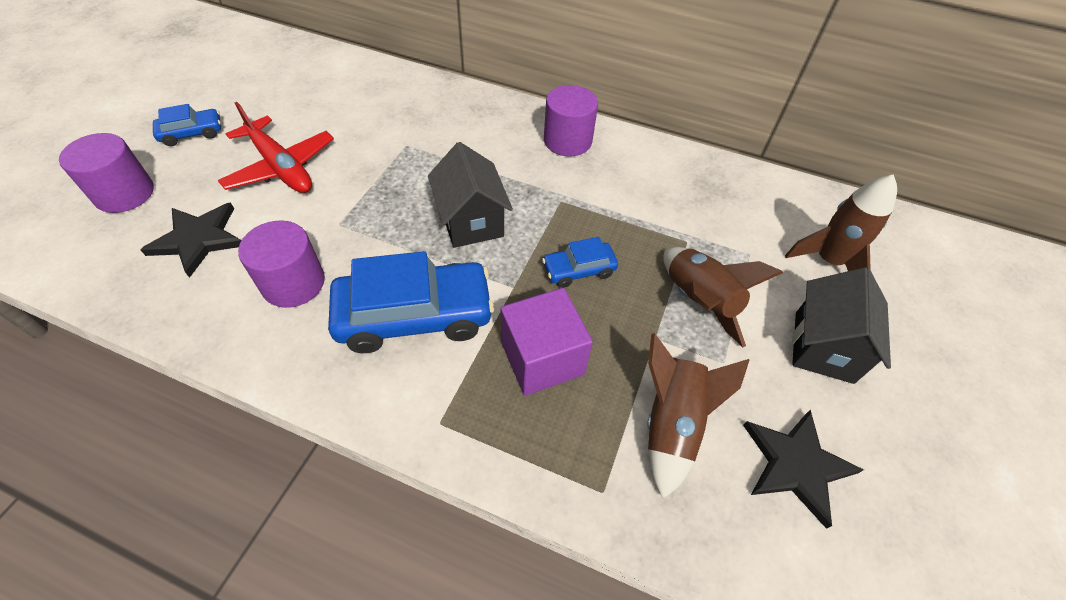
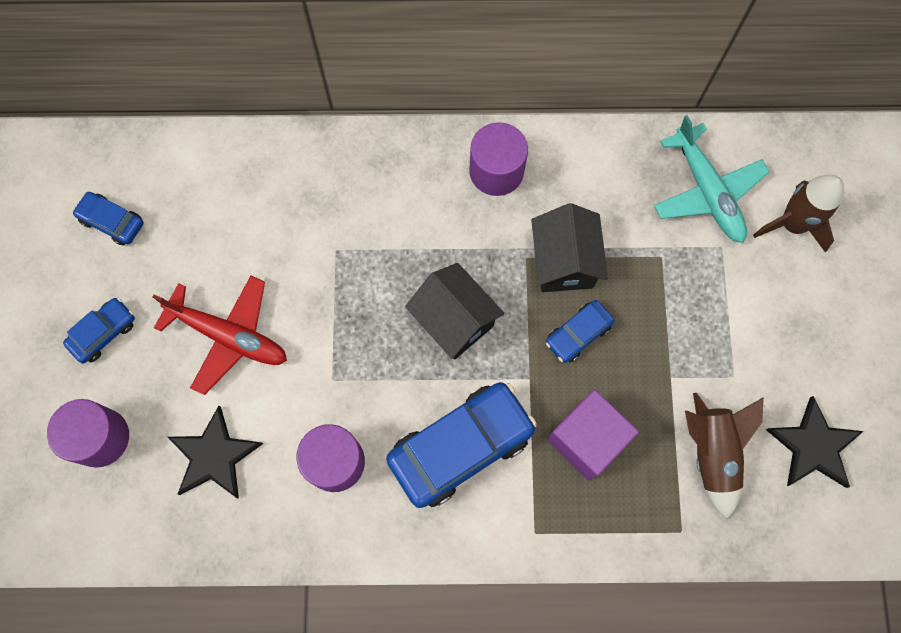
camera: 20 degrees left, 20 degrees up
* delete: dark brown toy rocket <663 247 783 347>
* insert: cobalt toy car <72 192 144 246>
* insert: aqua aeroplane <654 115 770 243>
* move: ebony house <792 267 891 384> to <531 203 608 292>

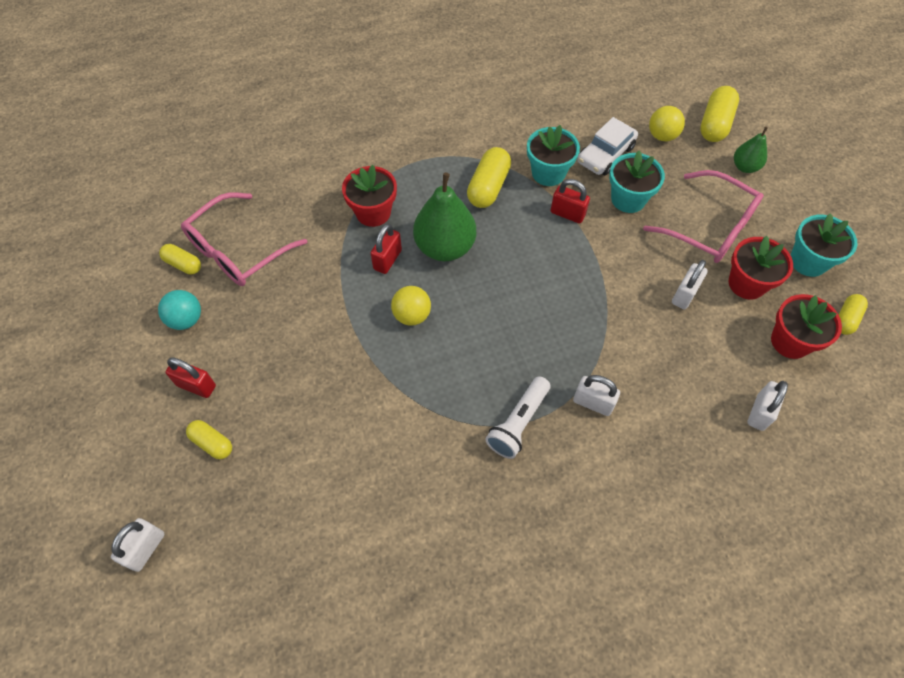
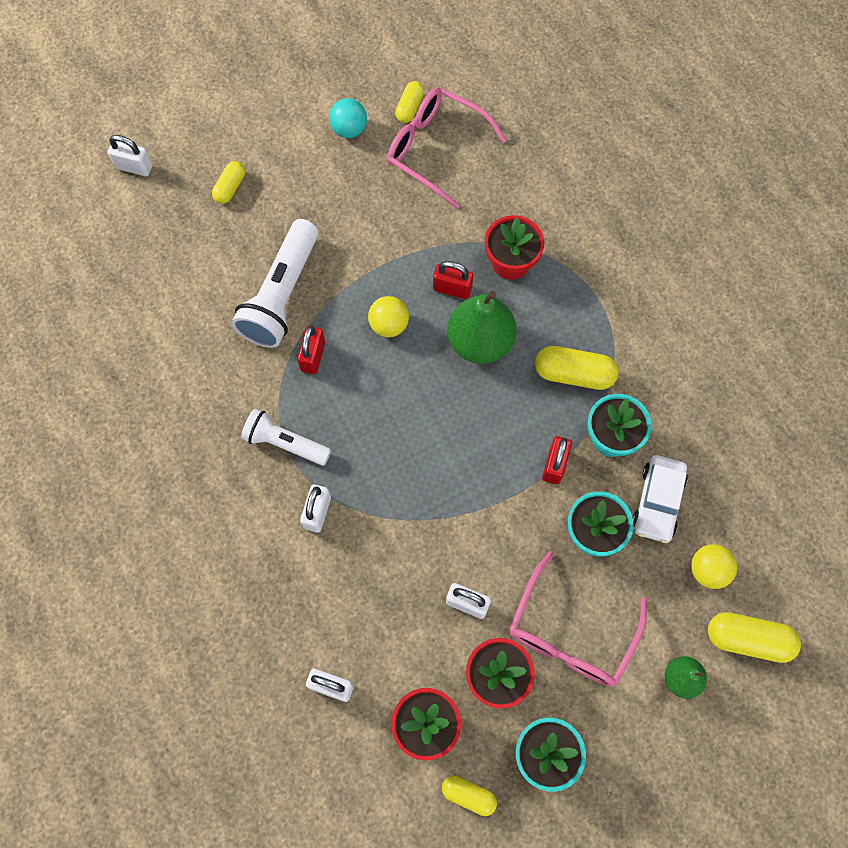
camera: 80 degrees right, 10 degrees up
* insert: white pocket torch <231 219 318 348>
* move: scarlet lock <166 357 216 398> to <297 325 325 374>
* rotate: white toy car <577 117 638 175> = <633 455 688 543> 105 degrees counterclockwise

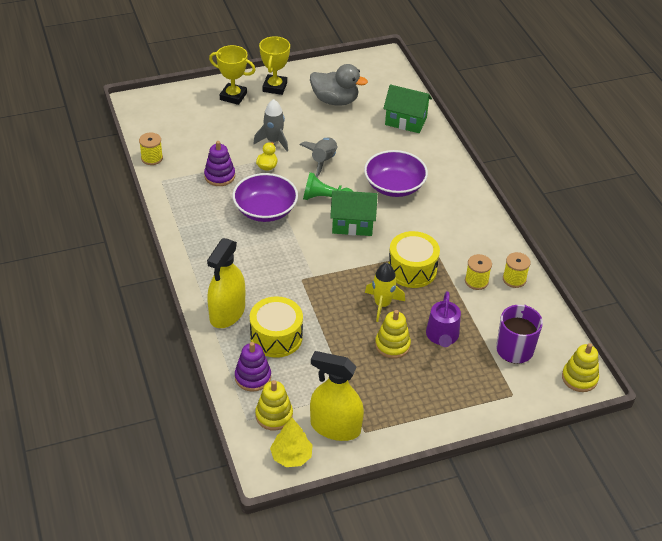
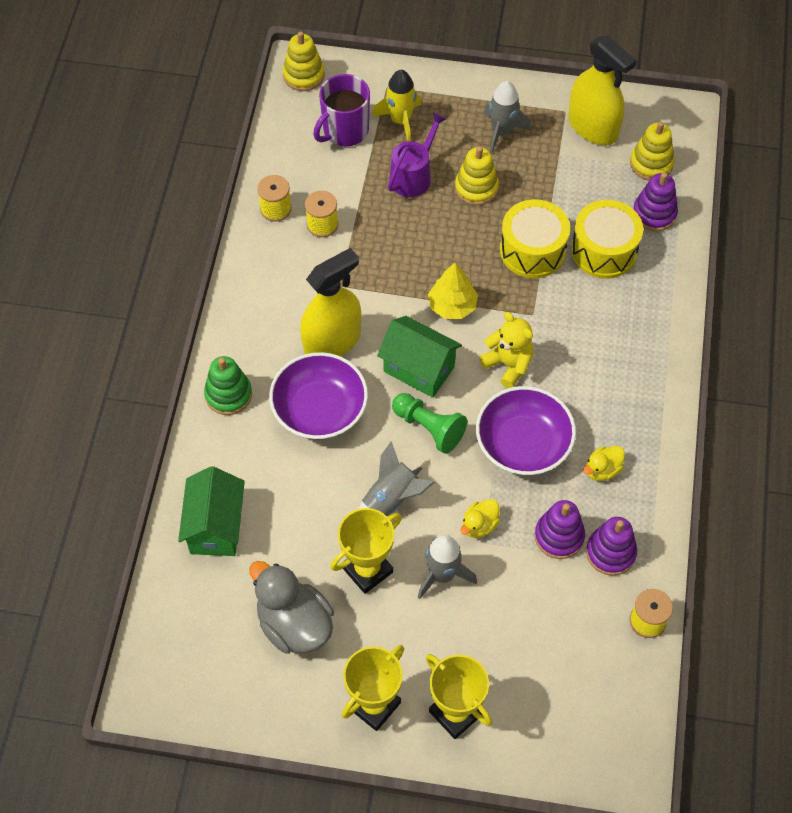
camera: 150 degrees left, 15 degrees up
* insert: green stacking toy <204 356 252 415>
* insert: bright yellow trophy <331 508 402 594>
* insert: bright yellow stuffed bear <479 312 533 388>
* insert: grey toy rocket <483 81 532 154>
* insert: bright yellow duck <583 446 625 481>
* insert: violet stacking toy <586 517 637 576>
* move: bright yellow sprayer <207 238 245 328> to <300 248 361 356>
* move: bright yellow tree <270 418 313 467> to <428 263 478 319>
* move: bright yellow toy rocket <365 263 405 322> to <372 70 421 141>
* move: bright yellow snare drum <388 231 440 288> to <500 199 570 278>
* rotate: green house <383 84 432 133> = <178 466 245 556> 45 degrees clockwise

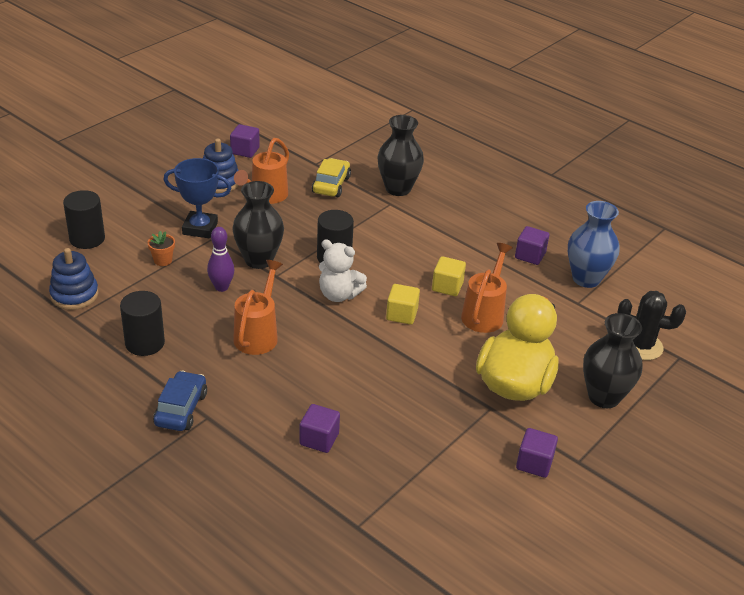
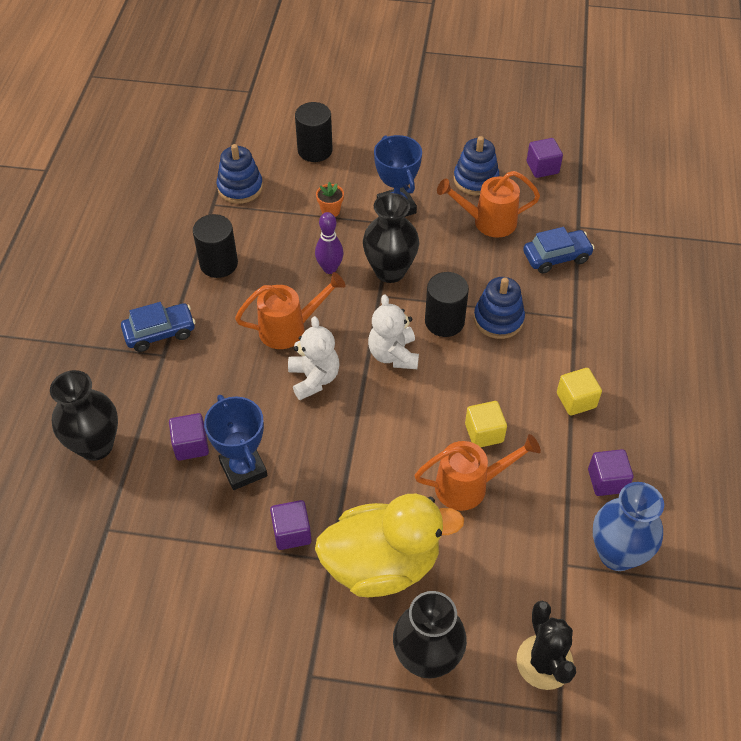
camera: 60 degrees right, 15 degrees up
* insert: cobalt trophy <204 395 267 490>
* insert: white stuffed bear <288 316 340 400>
* insert: cobalt stacking toy <474 277 525 339>
* move: ebony vase <378 115 424 196> to <50 370 118 461>
* move: bright yellow solid cube <386 284 420 325> to <557 368 602 416>
* move: violet solid cube <516 428 558 478> to <270 500 311 550>
* recolor: bright yellow toy car <312 158 351 197> to cobalt toy car <523 227 594 273>

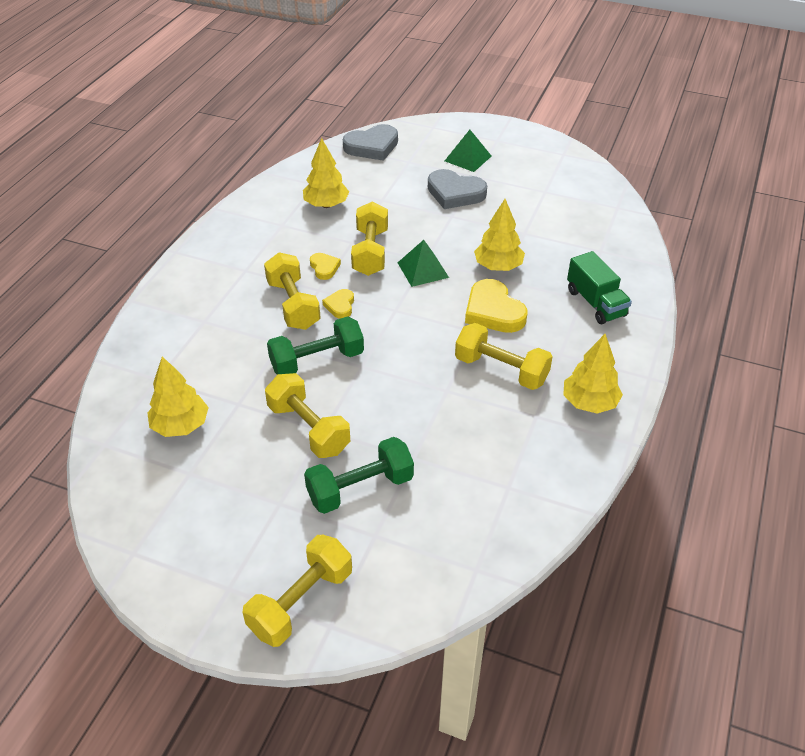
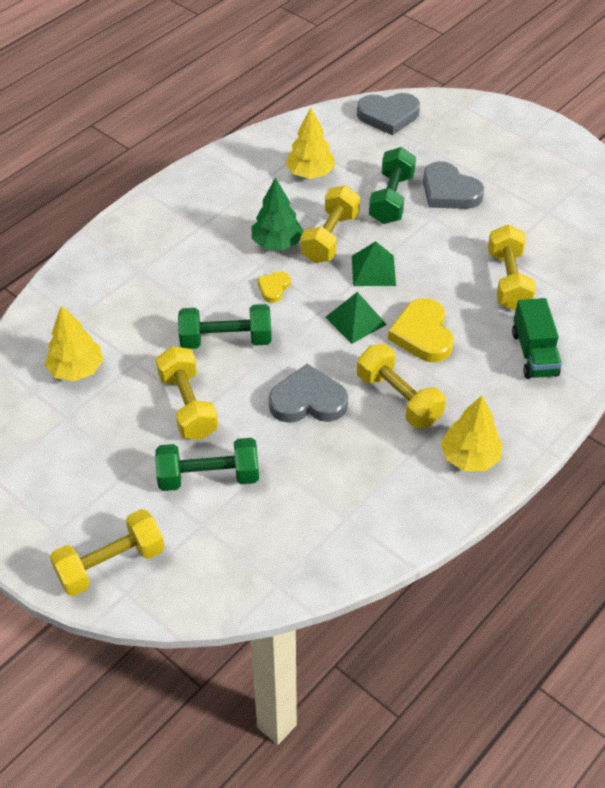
camera: 20 degrees right, 5 degrees up
* delete: bright yellow tree <474 199 525 271>
* insert: grey heart shape <269 364 348 423>
* insert: green dumbbell <369 147 416 224>
* move: bright yellow dumbbell <264 252 321 330> to <488 225 536 310>
* move: green solid pyramid <445 130 491 172> to <325 292 387 344>
* replace: bright yellow heart shape <310 253 341 280> to green tree <252 177 304 250>

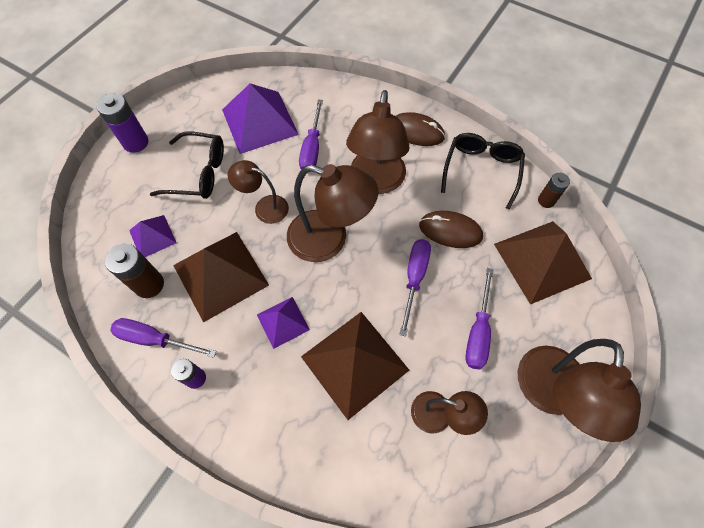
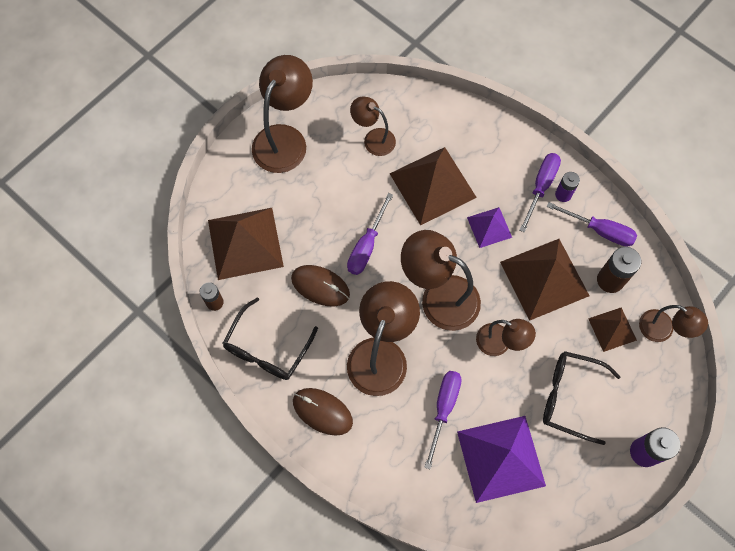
camera: 170 degrees left, 5 degrees up
* insert: dark brown desk lamp <639 305 708 342>
* move: violet flat screwdriver <465 268 494 370> to <519 153 561 233>
* recolor: violet solid pyramid <129 215 176 257> to dark brown solid pyramid <588 307 637 352>

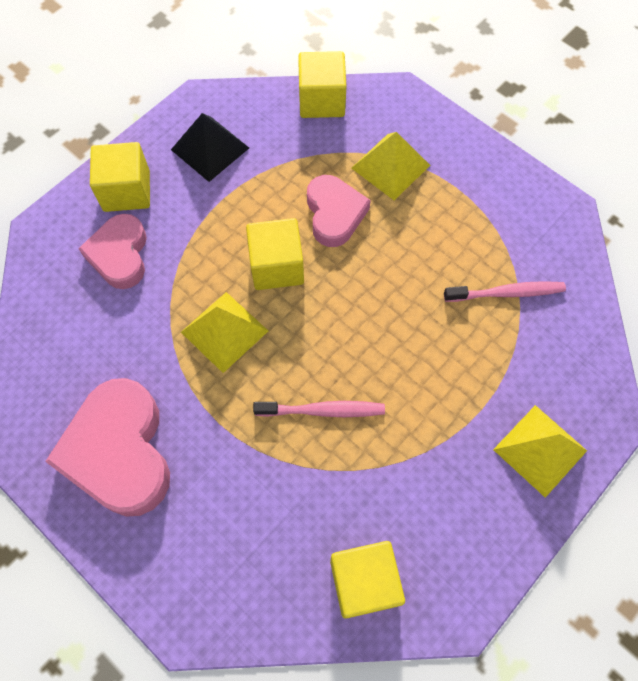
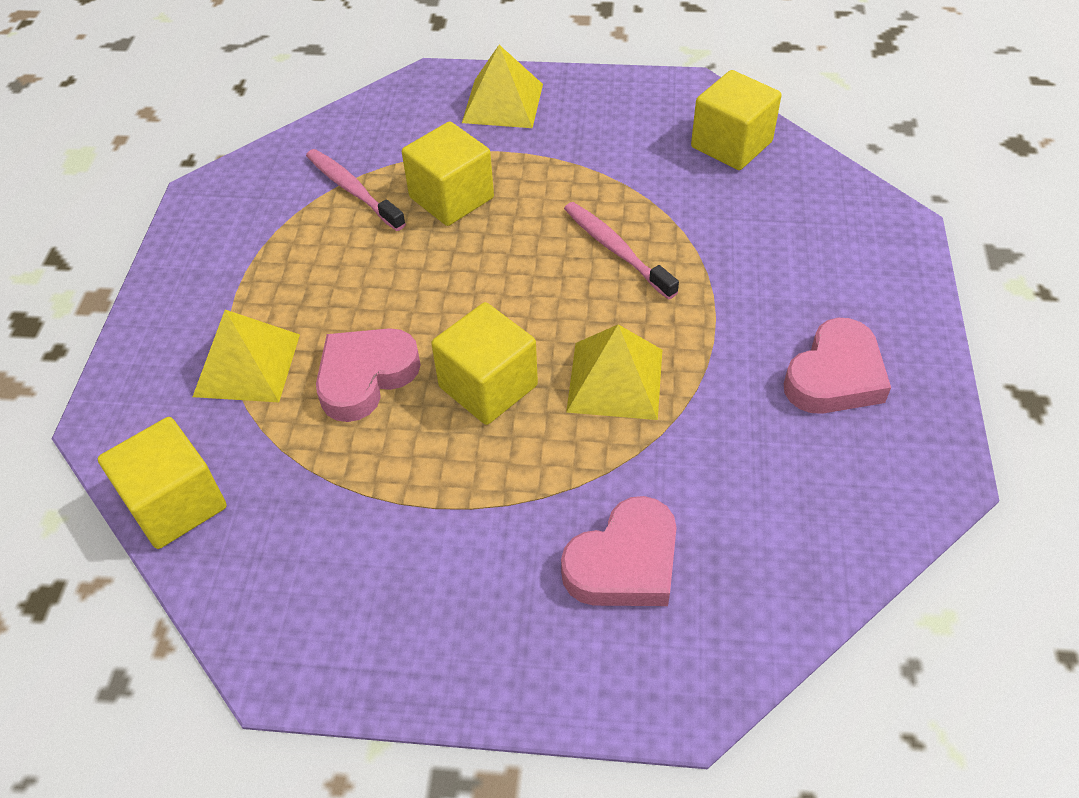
camera: 125 degrees left, 15 degrees down
* delete: ebony solid pyramid <171 113 249 182>
* move: bright yellow solid cube <90 142 150 212> to <402 121 494 226>
* resize: rosy heart shape <45 378 170 516> = <784 318 891 414> x0.64

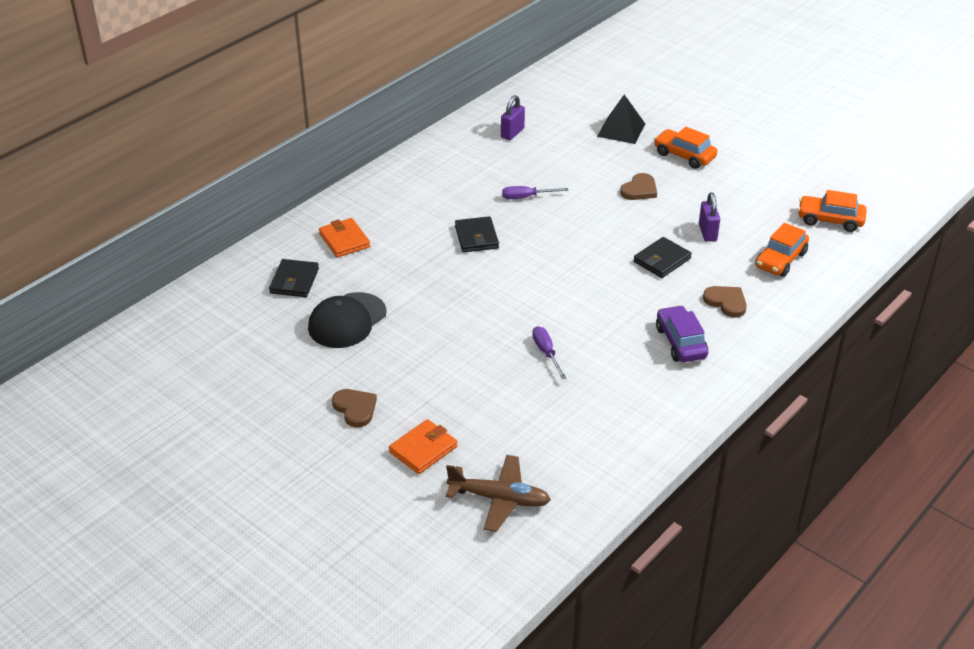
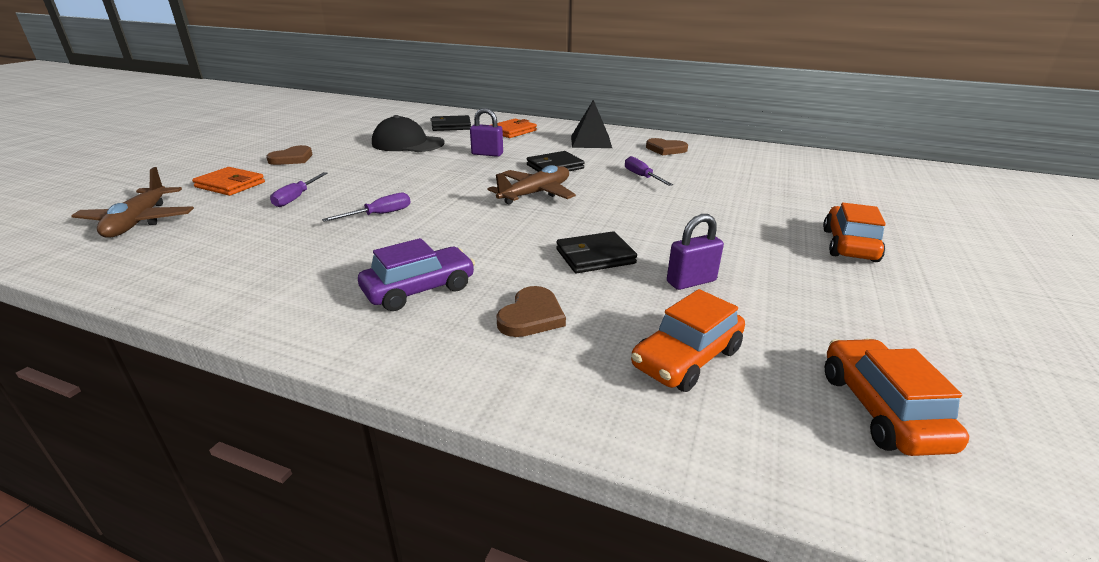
camera: 70 degrees right, 10 degrees down
* insert: violet flat screwdriver <270 172 328 207>
* insert: dark brown aeroplane <488 165 576 205>
* move: violet lock <501 95 525 140> to <470 108 503 157>
* move: ebony solid pyramid <597 95 645 144> to <571 100 612 148>
* move: dark brown heart shape <620 173 657 200> to <646 138 688 155>
* rotate: ebony card wallet <634 237 692 278> = <556 231 637 273> 45 degrees counterclockwise
* rotate: bright orange toy car <755 223 809 277> = <631 289 745 392> 60 degrees counterclockwise

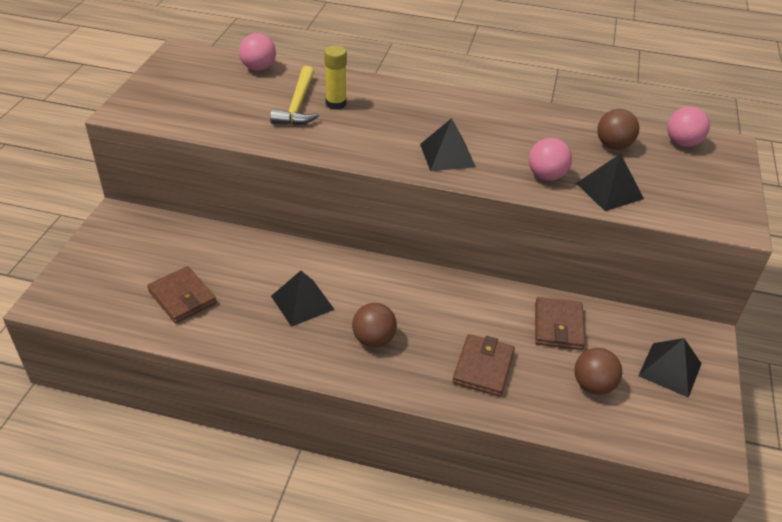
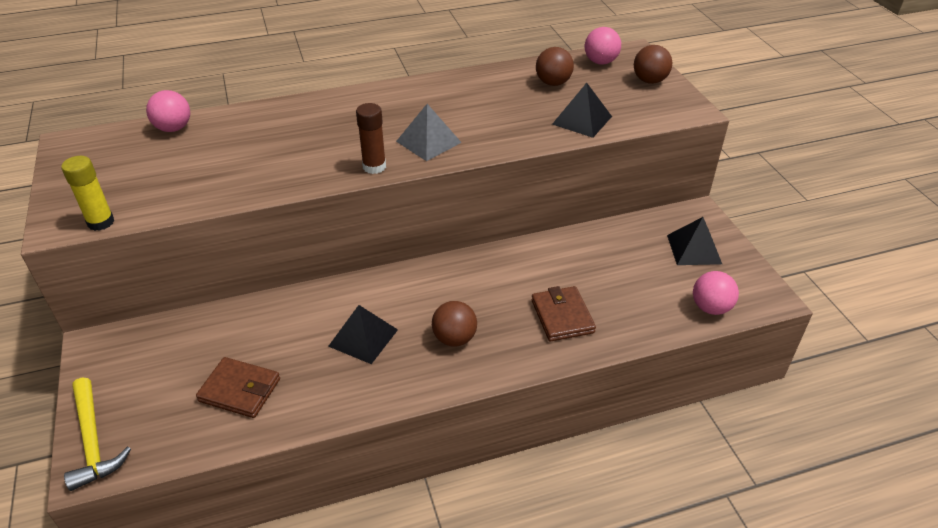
camera: 30 degrees left, 0 degrees up
* delete: dark brown card wallet <535 297 585 350>
* insert: dark brown glue stick <356 103 386 174>
* move: bright yellow claw hammer <270 66 319 125> to <64 378 131 491>
* move: bright yellow glue stick <324 46 347 110> to <61 156 114 231>
* move: rosy ball <529 138 572 181> to <693 271 739 315>
* move: dark brown ball <574 348 623 395> to <634 45 672 84>
* recolor: ebony solid pyramid <420 118 476 171> to grey solid pyramid <396 104 462 161>

